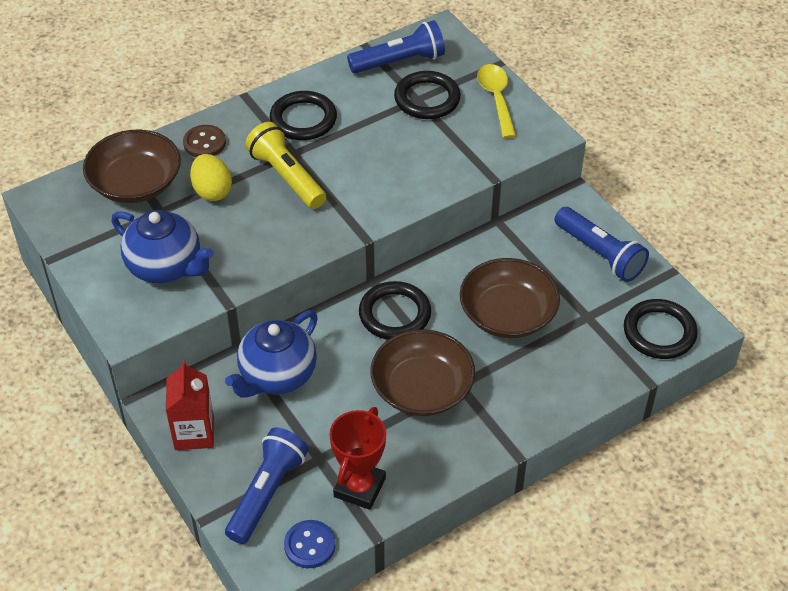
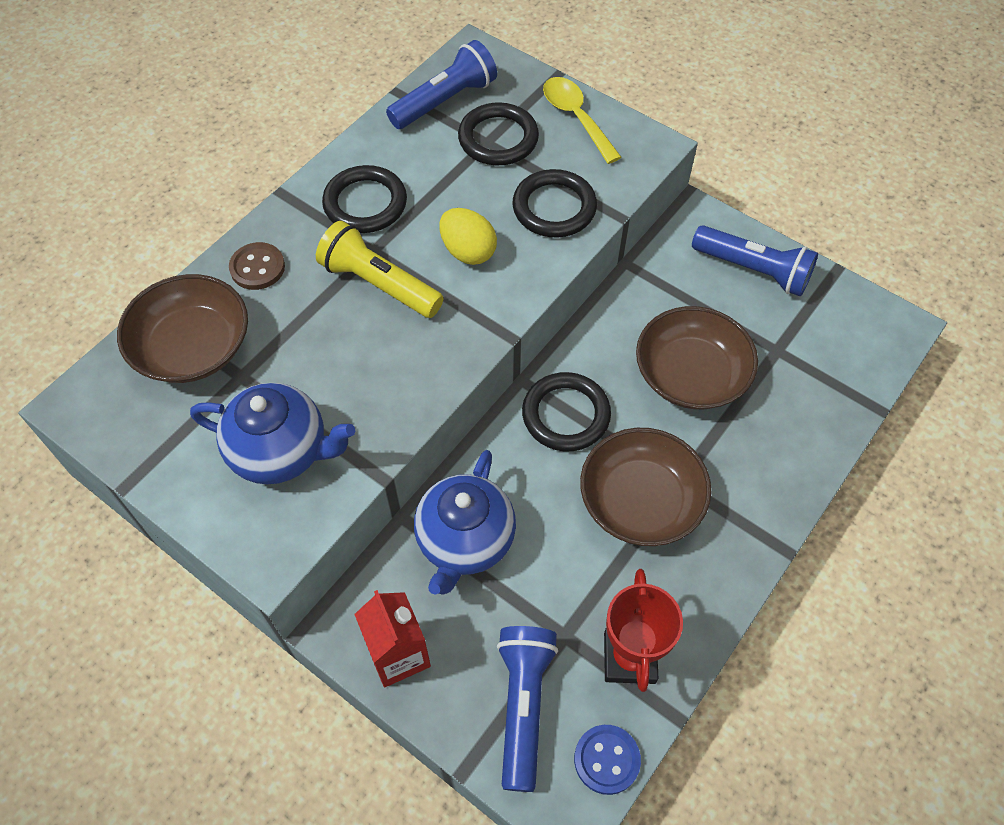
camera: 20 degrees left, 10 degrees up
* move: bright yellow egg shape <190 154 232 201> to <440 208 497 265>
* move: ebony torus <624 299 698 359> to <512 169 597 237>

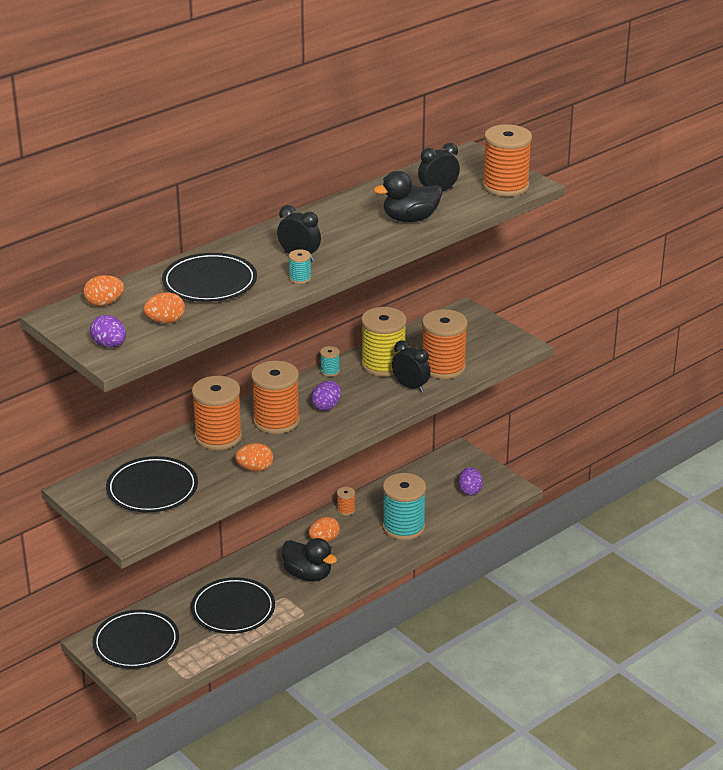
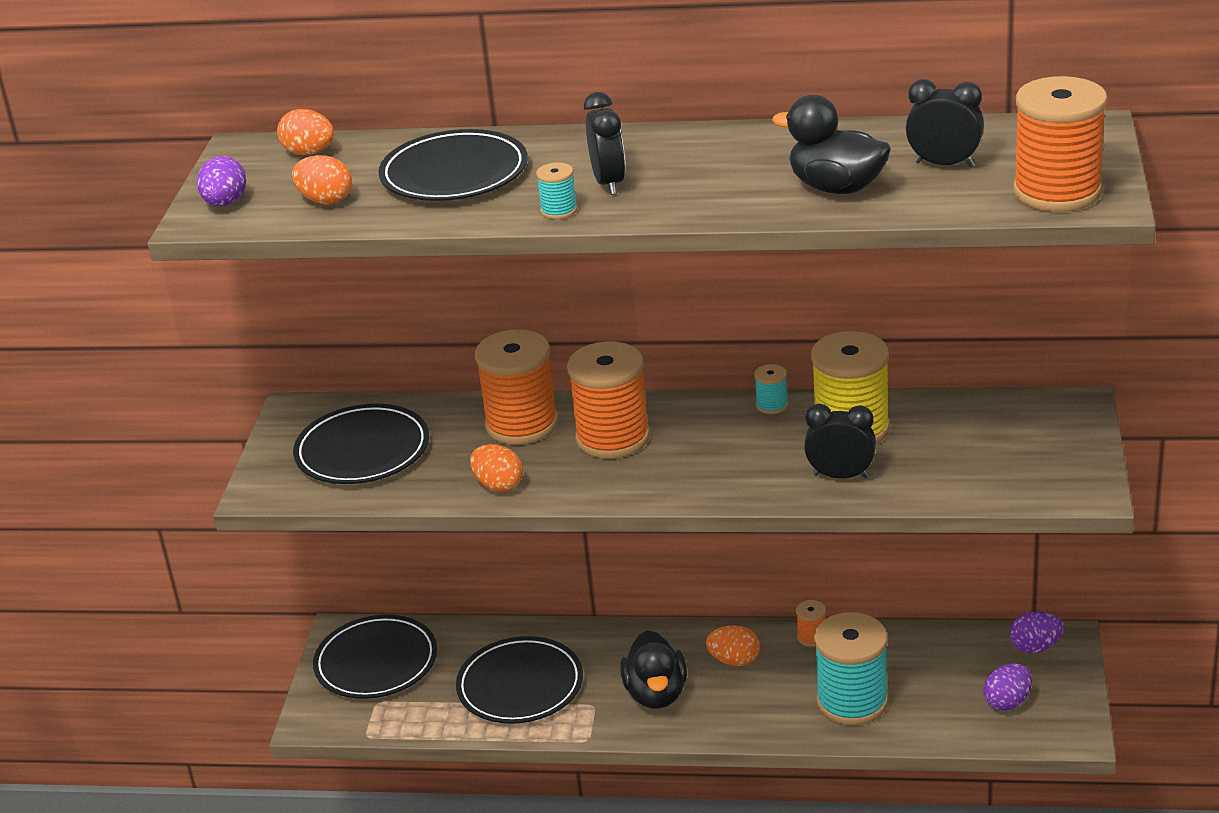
camera: 50 degrees right, 0 degrees up
* delete: bright orange reel of thread <422 309 468 379>
* move: violet egg shape <311 381 341 411> to <1009 611 1064 653>
* rotate: ebony clock <392 340 431 393> = <804 404 876 479> 75 degrees counterclockwise

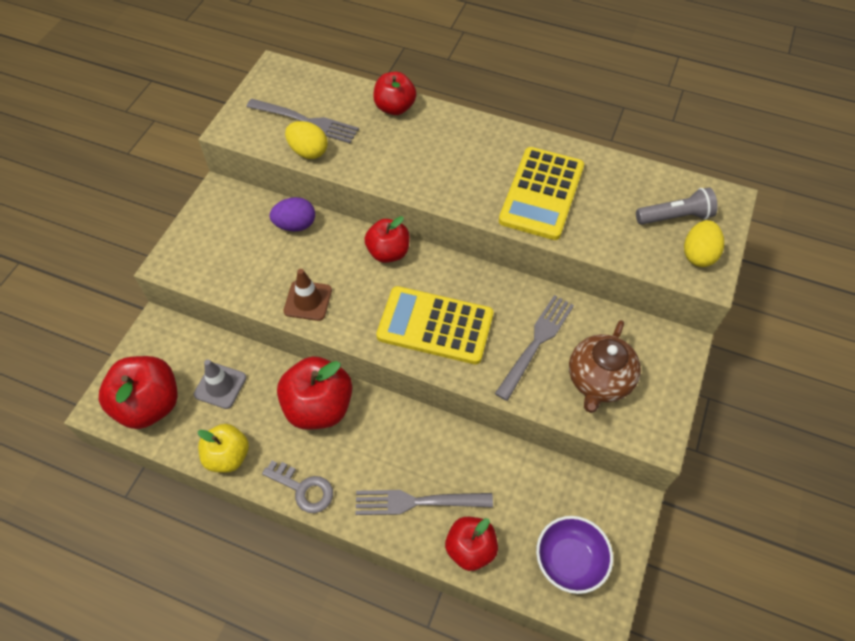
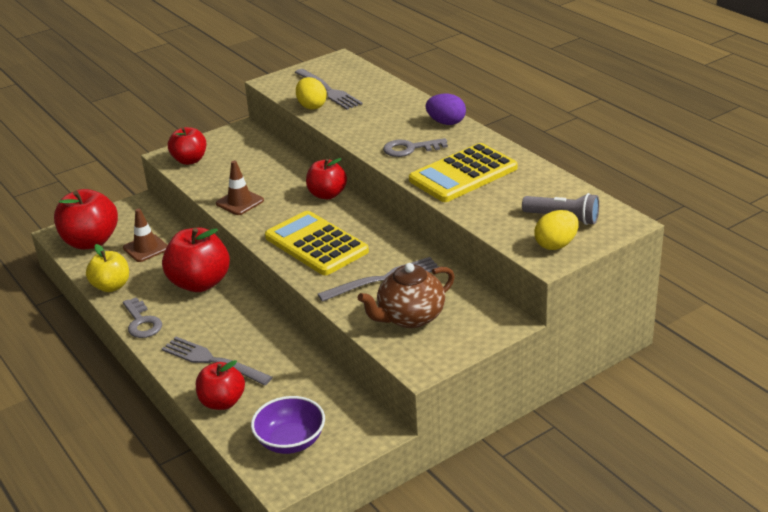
camera: 35 degrees right, 25 degrees down
* insert: grey latchkey <383 138 448 157>
* move: violet egg shape <269 197 315 232> to <425 94 466 125>
* move: scarlet apple <373 72 416 115> to <168 127 206 165>
* recolor: grey road cone <194 359 246 409> to dark brown road cone <123 209 168 262>

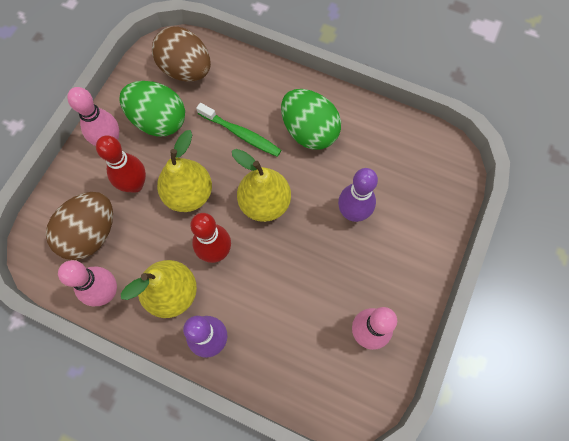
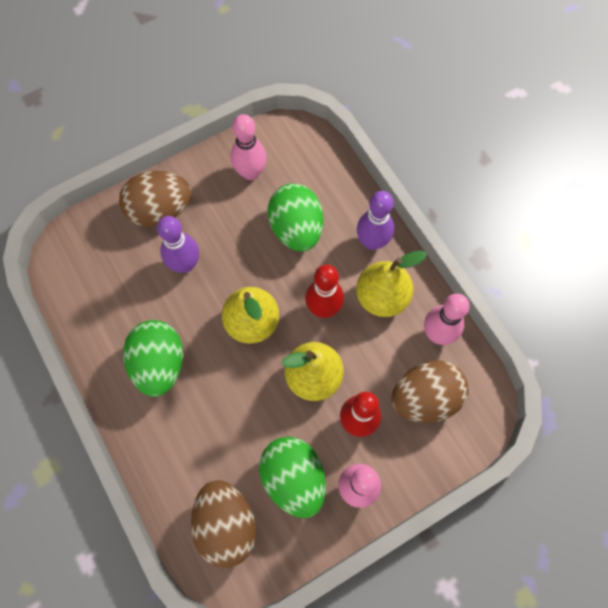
camera: 145 degrees left, 0 degrees up
* delete: green toothbrush <196 103 281 157>
* insert: dark brown egg shape <119 171 192 227>
* insert: green egg shape <268 183 323 252>

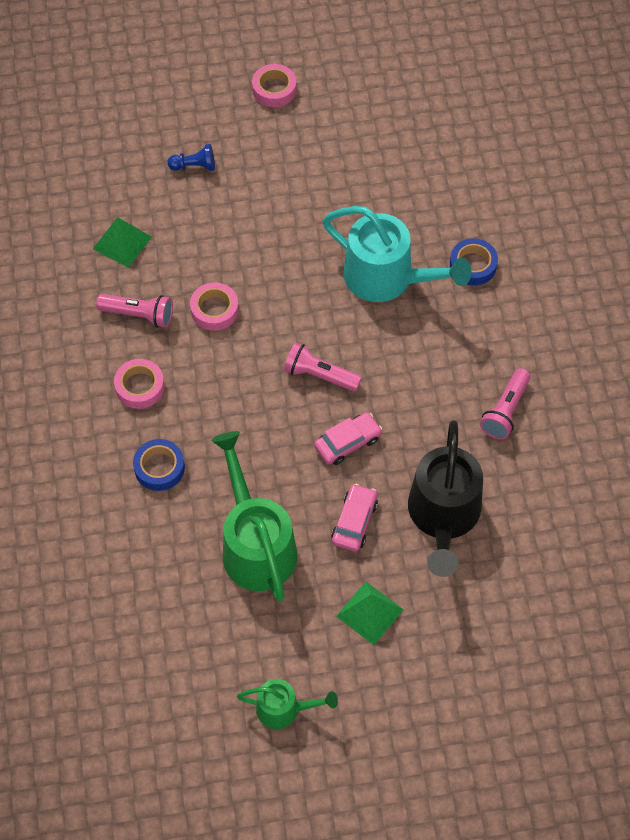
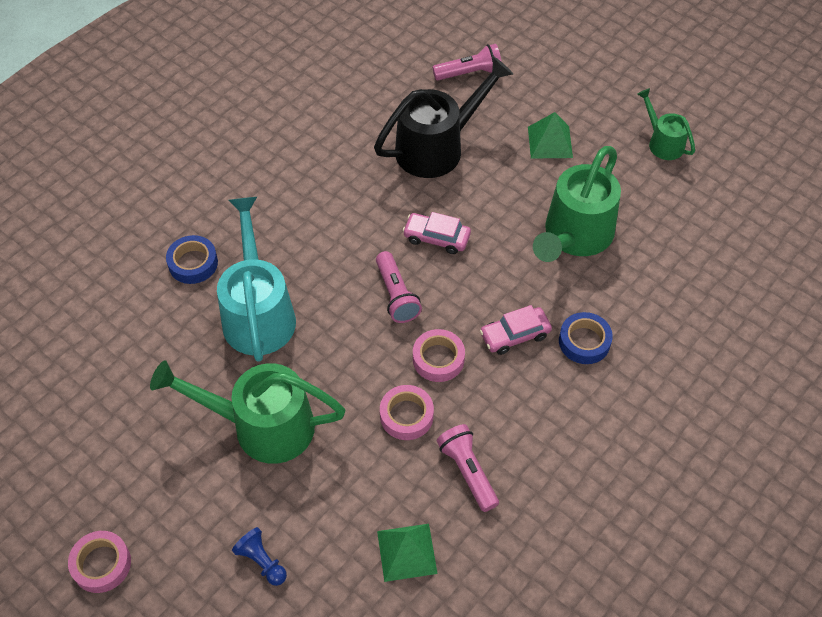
camera: 130 degrees left, 5 degrees down
* insert: green sprinkling can <150 360 345 464>
* move: rosy roll of tape <114 359 165 409> to <413 329 465 382>
* move: rosy toy car <331 484 378 552> to <480 305 552 355>
* move: rosy pocket torch <480 368 531 439> to <432 44 502 81>

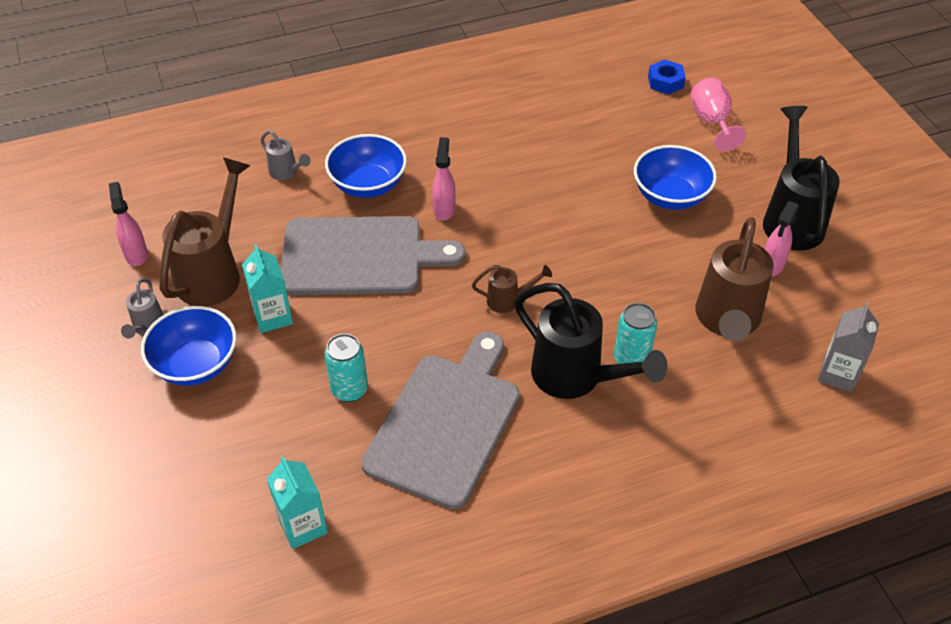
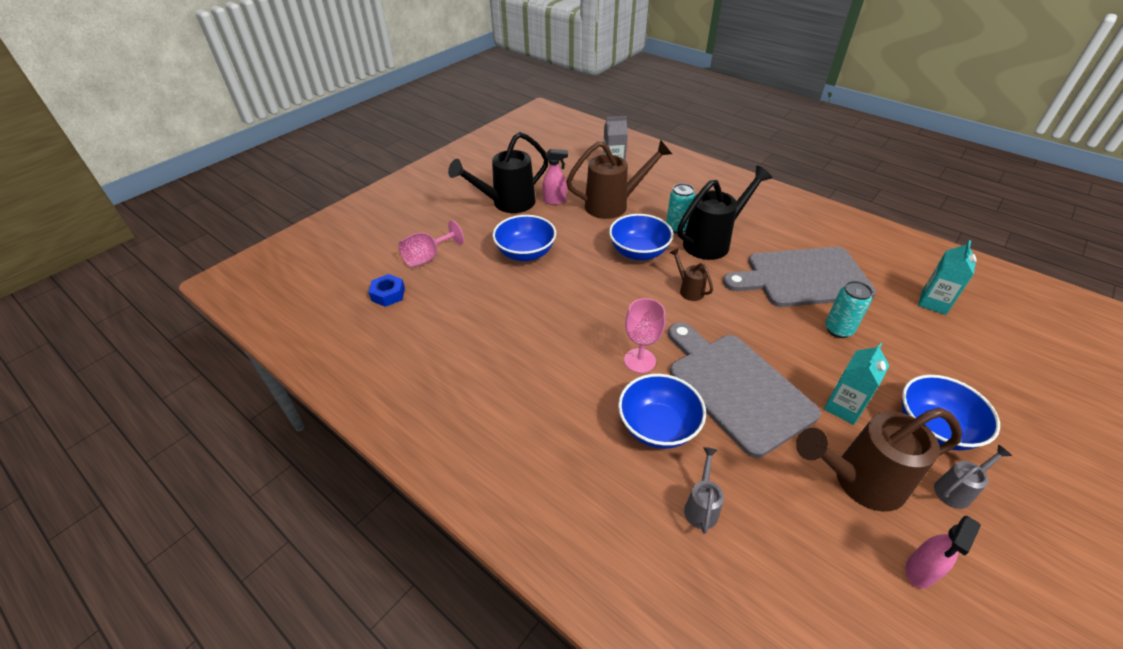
camera: 120 degrees left, 5 degrees down
* insert: cobalt serving bowl <609 214 673 260>
* replace: rosy sprayer <432 137 456 221> to rosy goblet <624 298 665 373>
* rotate: ebony sprinkling can <515 283 667 399> = <677 166 772 260> 45 degrees clockwise

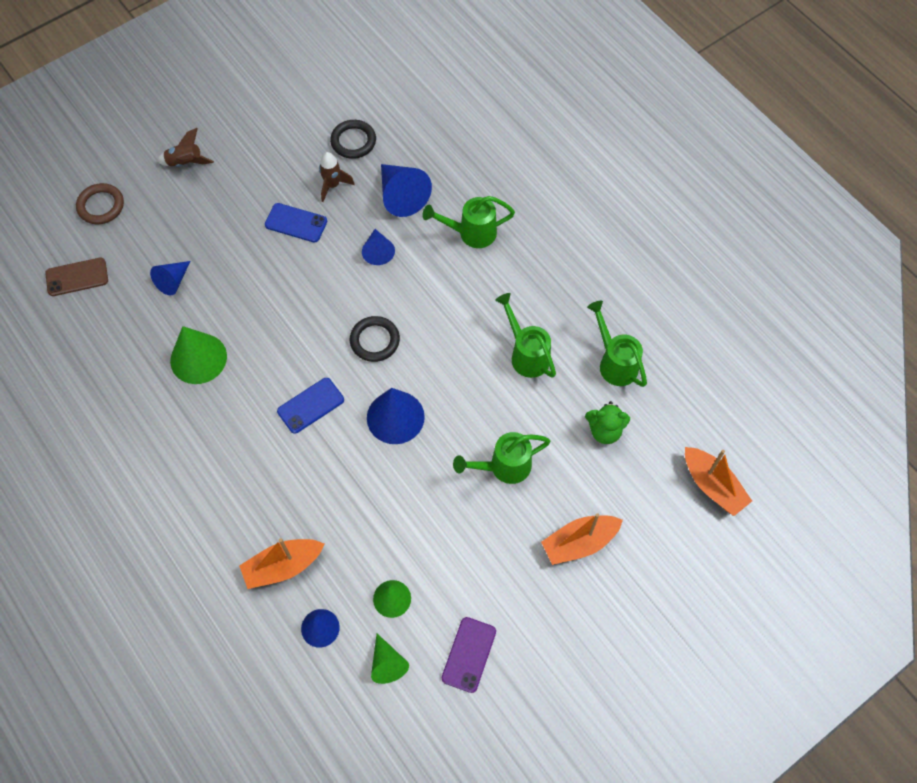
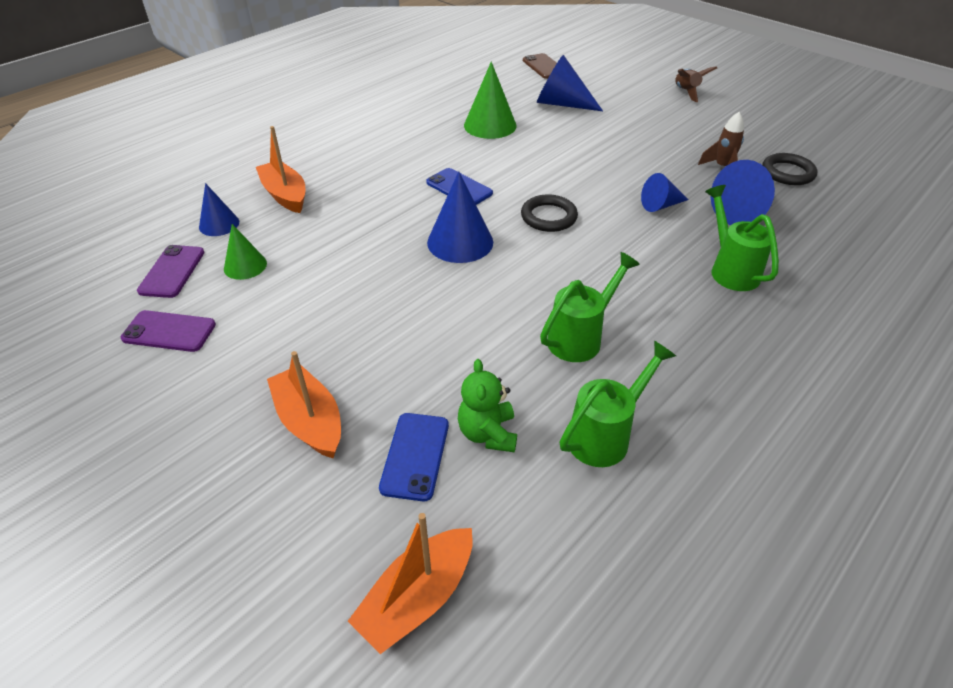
camera: 80 degrees right, 20 degrees down
* delete: dark brown torus <76 183 124 224>
* delete: green sprinkling can <453 432 550 484>
* move: cobalt phone <265 203 327 243> to <379 413 449 501>
* replace: green cone <371 634 409 684> to violet phone <137 245 205 298>
* resize: cobalt cone <150 261 190 296> = <537 55 603 111> x1.64

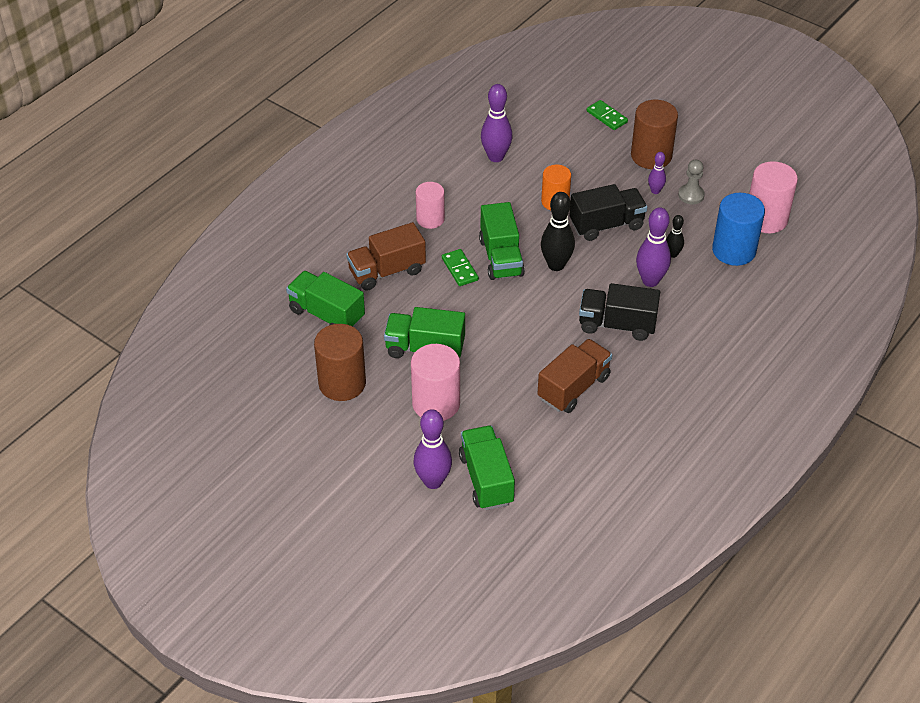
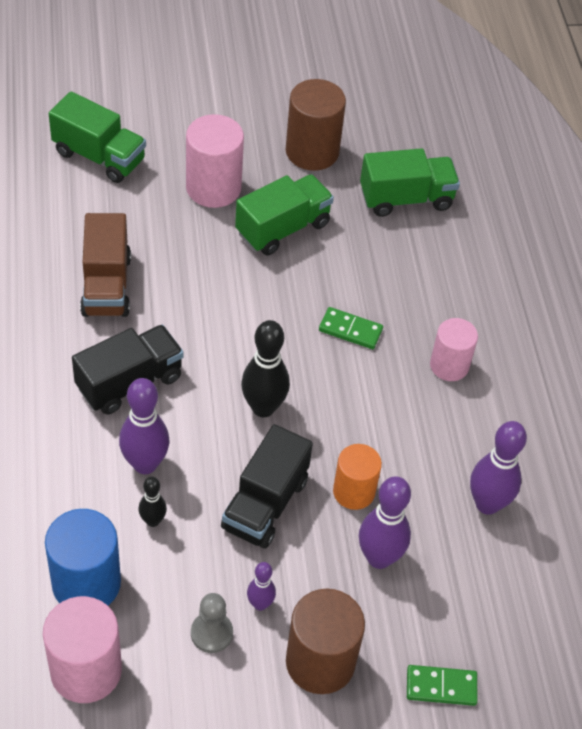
camera: 130 degrees right, 5 degrees up
* delete: dark brown truck <346 222 426 290>
* delete: green truck <479 202 525 280>
* move: violet tenpin <414 409 452 489> to <359 476 411 569>

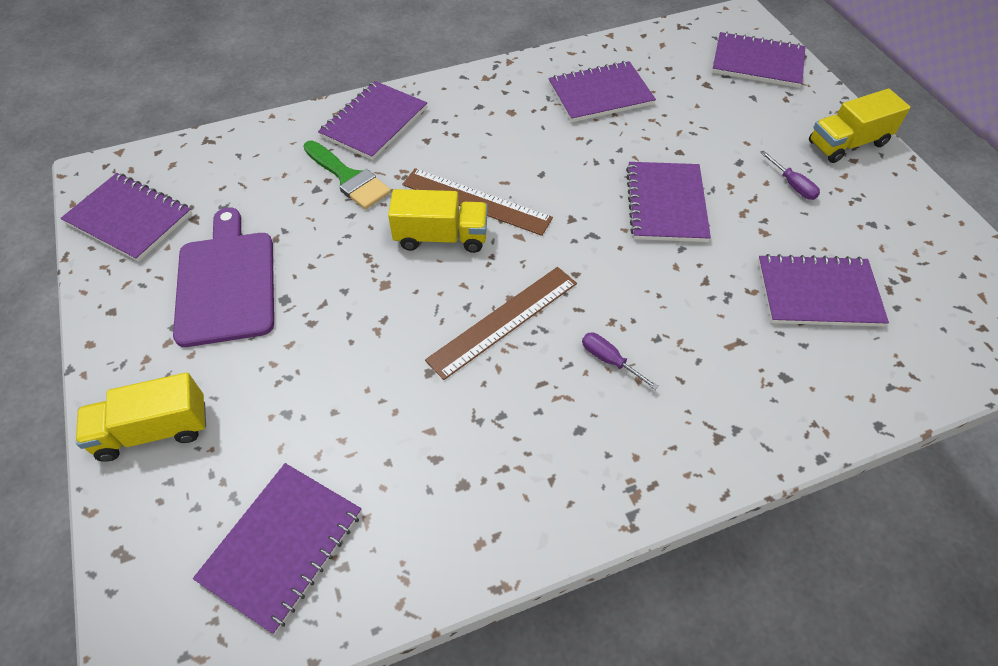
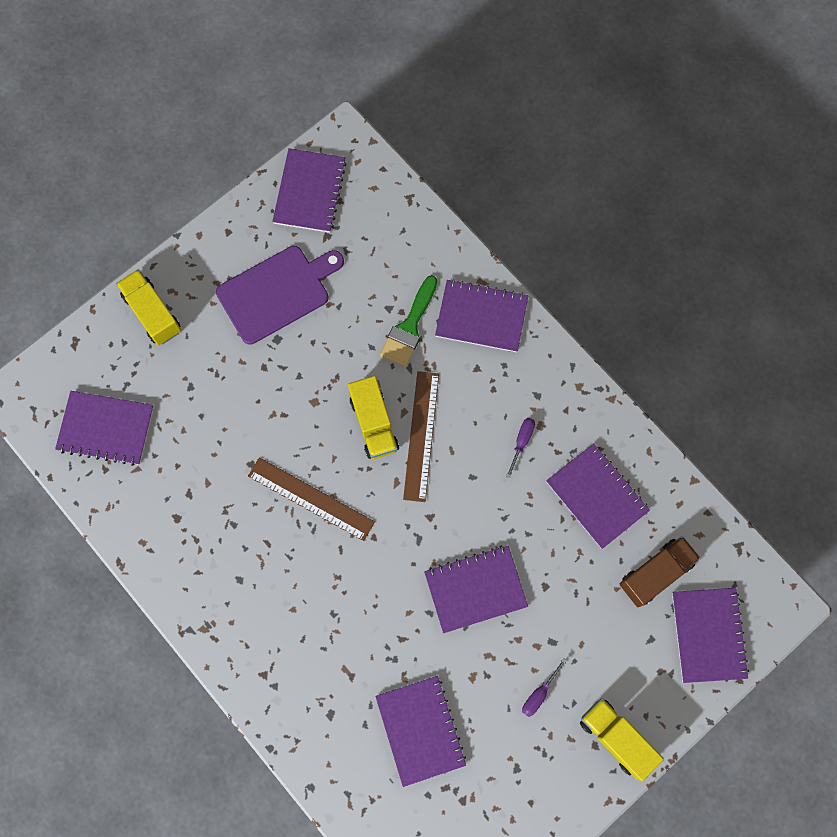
camera: 70 degrees right, 20 degrees up
* insert: dark brown truck <620 536 701 607>
* move: violet flat screwdriver <582 333 659 390> to <506 418 535 478>

